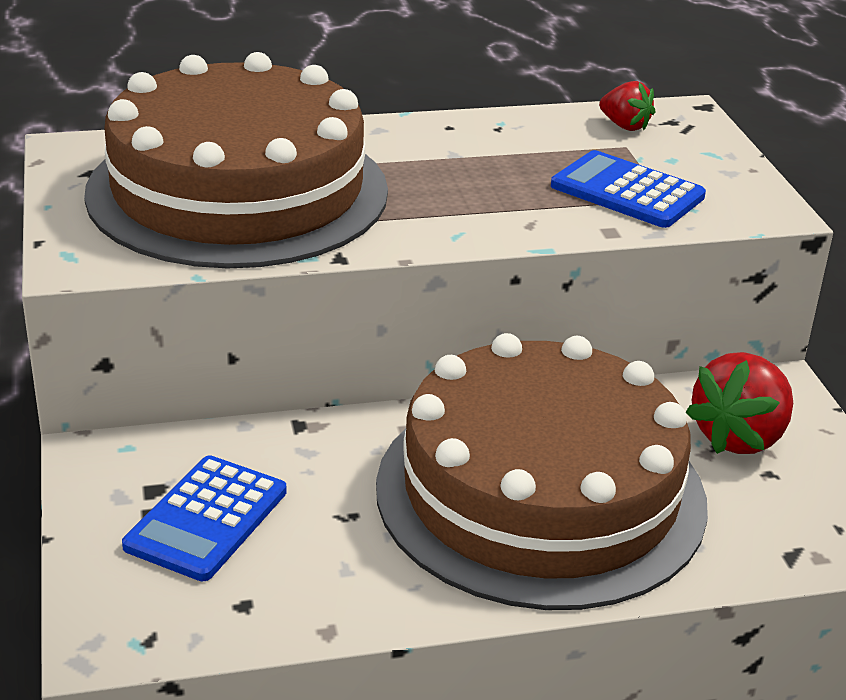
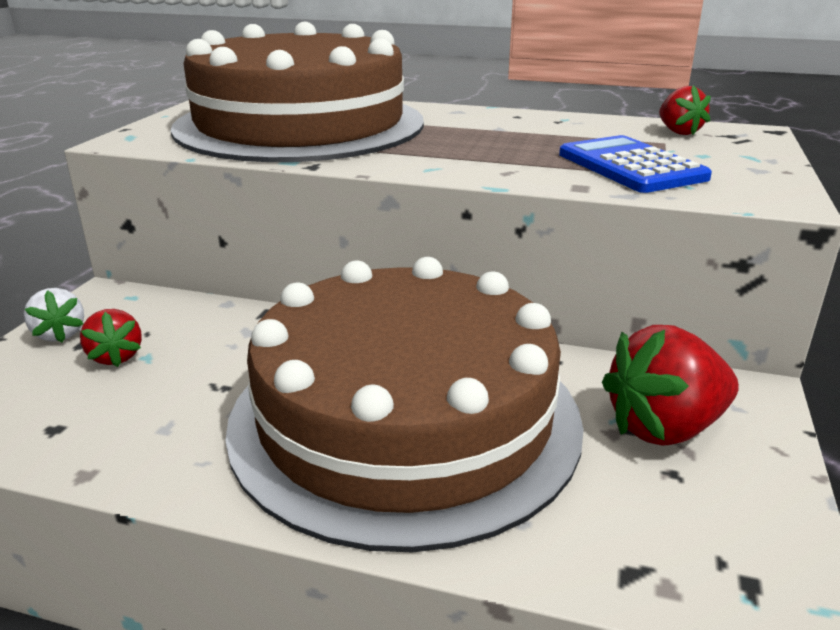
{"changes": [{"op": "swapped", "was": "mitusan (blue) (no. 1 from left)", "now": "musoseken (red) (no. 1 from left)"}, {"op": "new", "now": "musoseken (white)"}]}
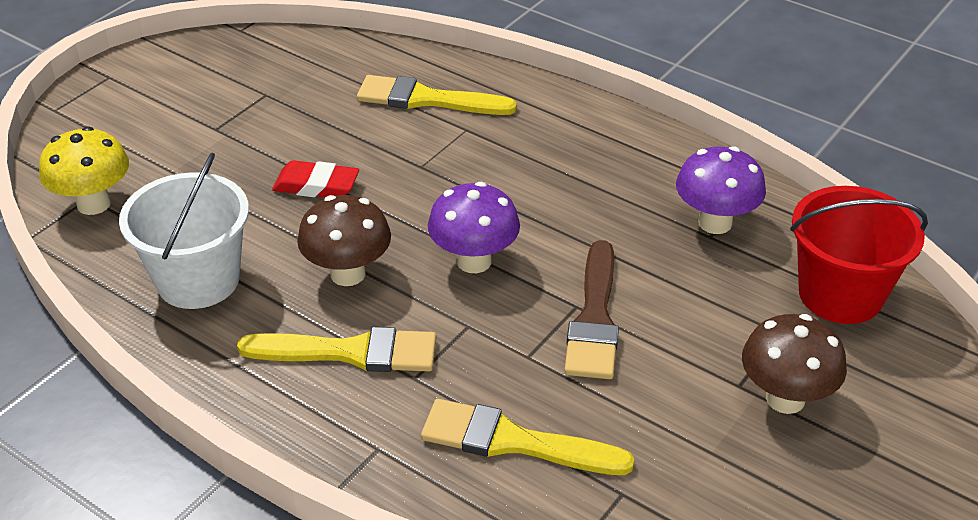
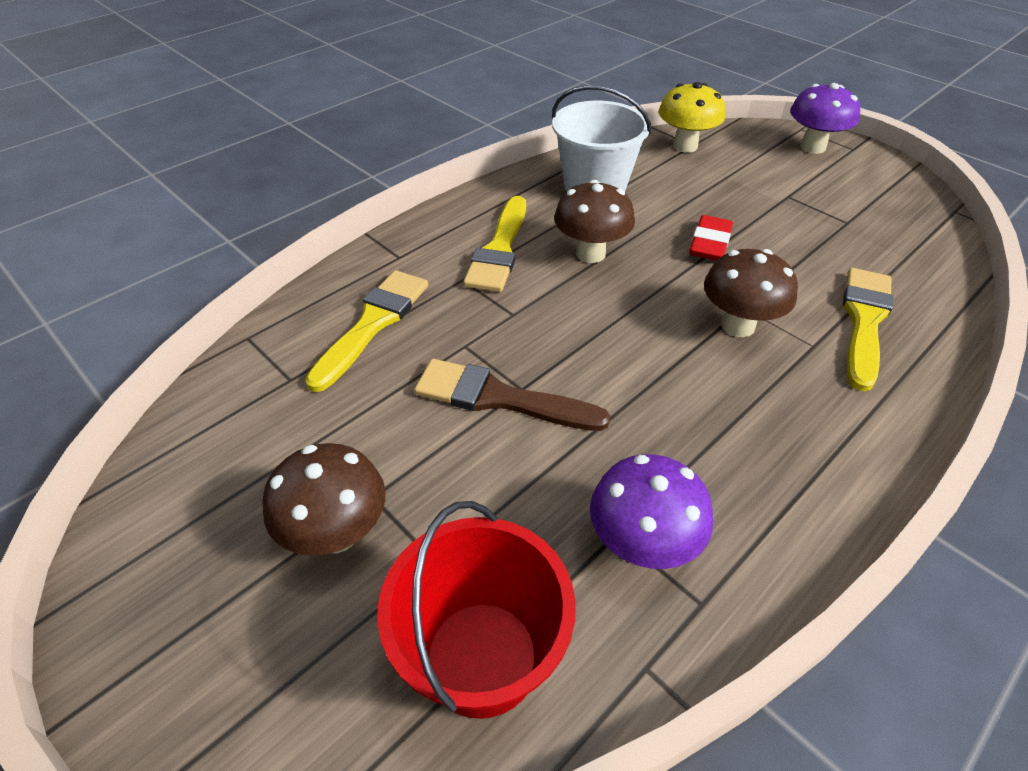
{"changes": [{"op": "shifted", "was": "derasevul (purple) (no. 1 from left in the first image)", "now": "derasevul (purple) (no. 2 from left)"}, {"op": "new", "now": "derasevul (brown) (no. 3 from left)"}]}
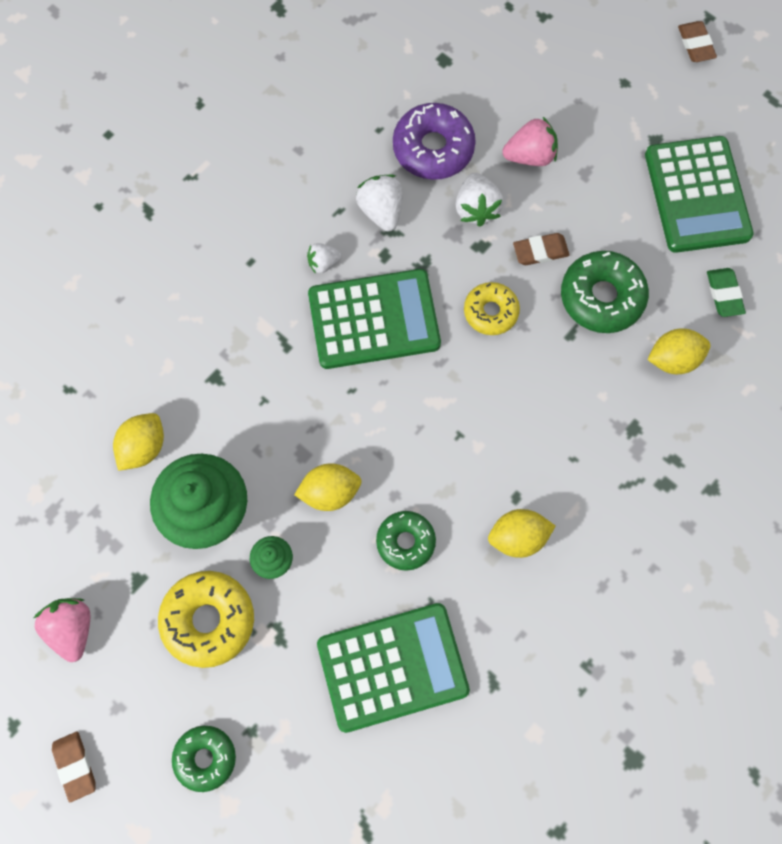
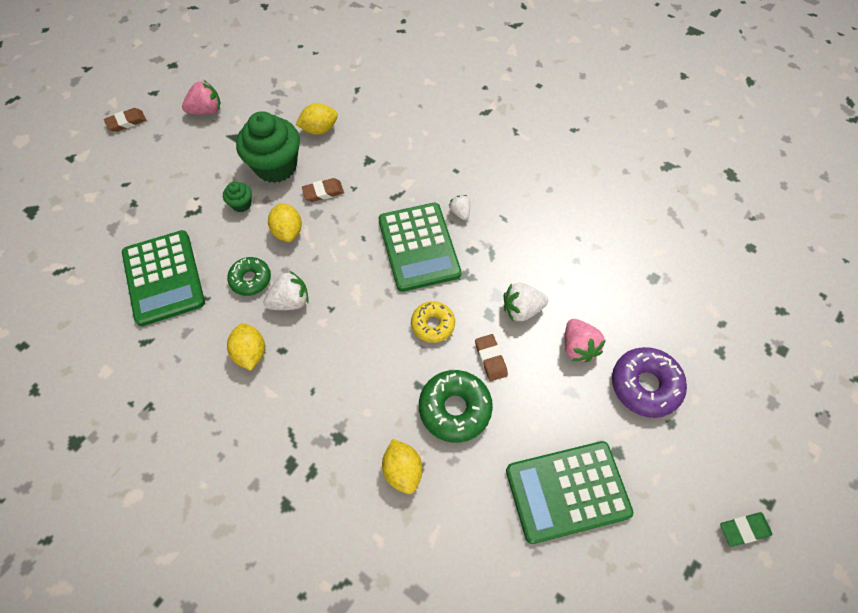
{"changes": [{"op": "shifted", "was": "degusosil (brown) (no. 3 from left in the first image)", "now": "degusosil (brown) (no. 2 from left)"}, {"op": "shifted", "was": "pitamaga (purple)"}, {"op": "shifted", "was": "musoseken (white) (no. 2 from left in the first image)", "now": "musoseken (white) (no. 1 from left)"}, {"op": "shifted", "was": "degusosil (green)"}, {"op": "rotated", "was": "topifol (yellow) (no. 1 from left in the first image)", "clockwise": -45}, {"op": "gone", "was": "pitamaga (yellow) (no. 1 from left)"}, {"op": "gone", "was": "pitamaga (green) (no. 1 from left)"}]}
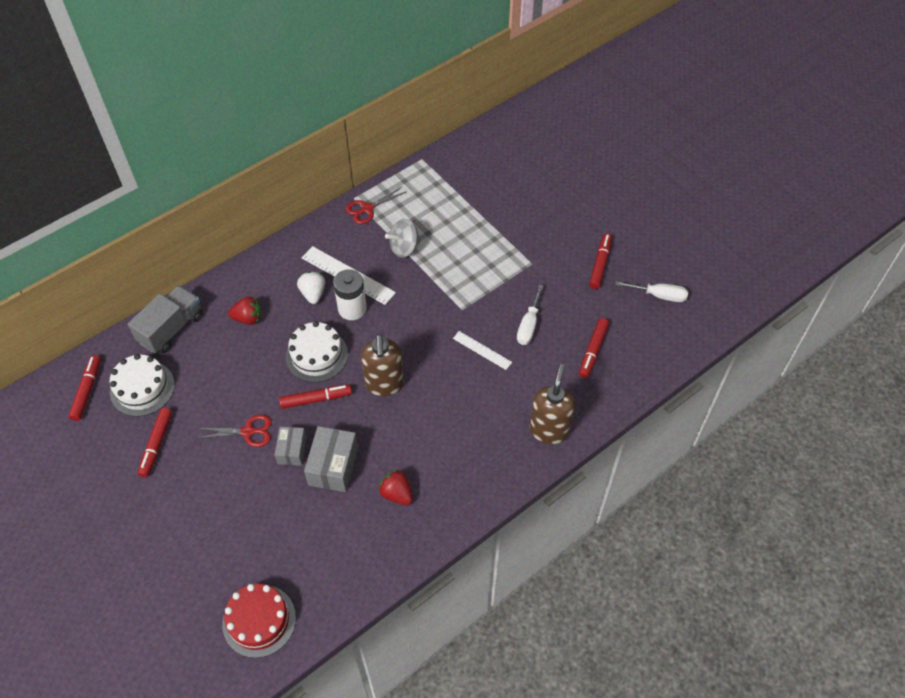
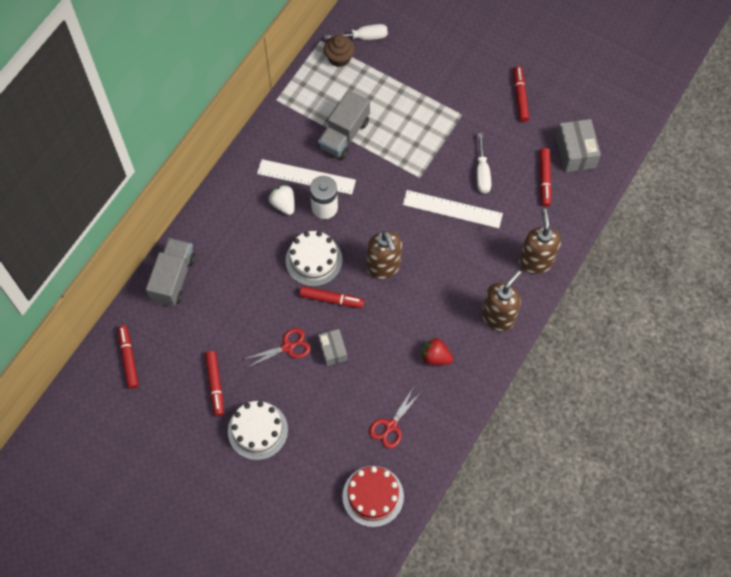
{"changes": [{"op": "shifted", "was": "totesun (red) (no. 2 from left)"}, {"op": "swapped", "was": "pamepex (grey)", "now": "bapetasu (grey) (no. 2 from left)"}, {"op": "shifted", "was": "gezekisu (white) (no. 2 from left in the first image)", "now": "gezekisu (white) (no. 1 from left)"}, {"op": "gone", "was": "musoseken (red) (no. 1 from left)"}, {"op": "scaled", "was": "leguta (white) (no. 2 from left)", "ratio": 1.71}, {"op": "shifted", "was": "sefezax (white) (no. 1 from left)"}, {"op": "rotated", "was": "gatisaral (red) (no. 3 from left)", "clockwise": 45}, {"op": "shifted", "was": "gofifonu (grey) (no. 2 from left)"}, {"op": "new", "now": "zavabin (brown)"}, {"op": "new", "now": "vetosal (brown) (no. 2 from left)"}]}
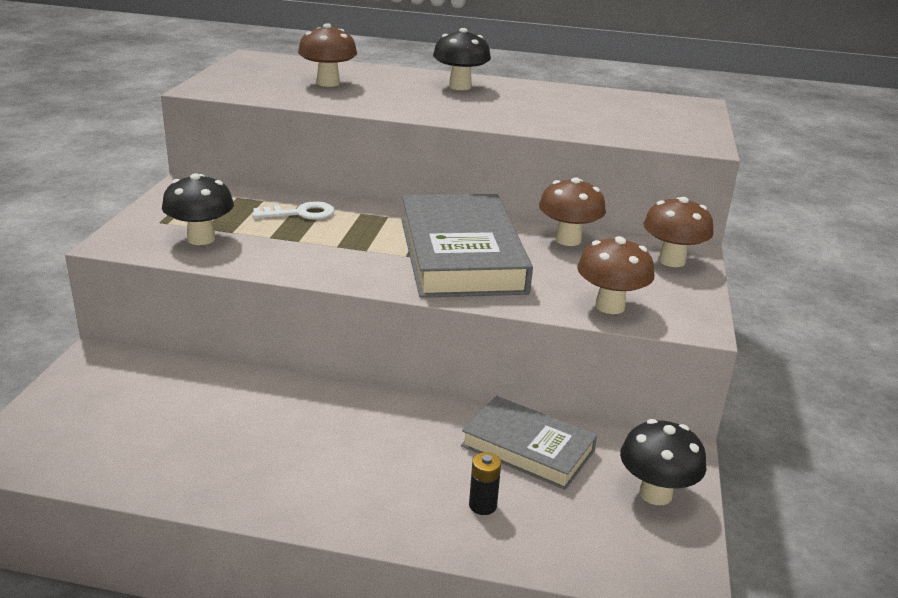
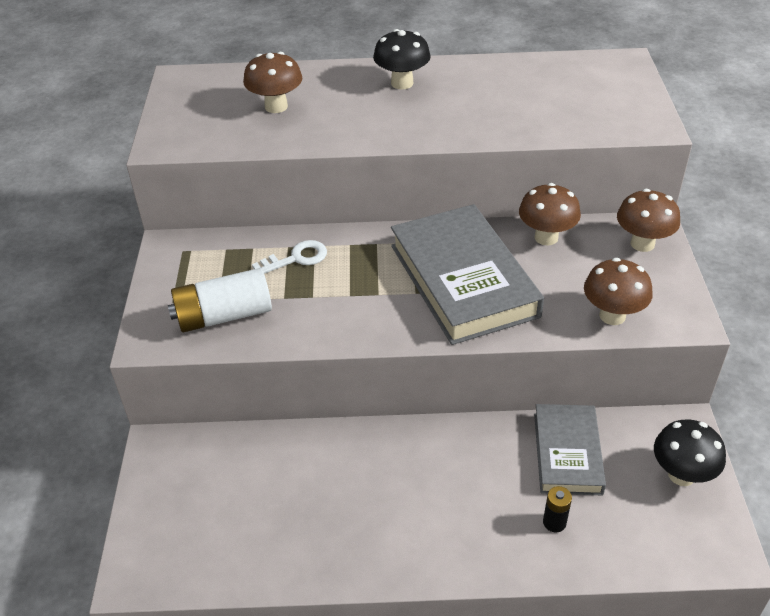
{"changes": [{"op": "swapped", "was": "derasevul (black) (no. 1 from left)", "now": "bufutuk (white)"}, {"op": "rotated", "was": "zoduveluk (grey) (no. 2 from left)", "clockwise": 75}]}
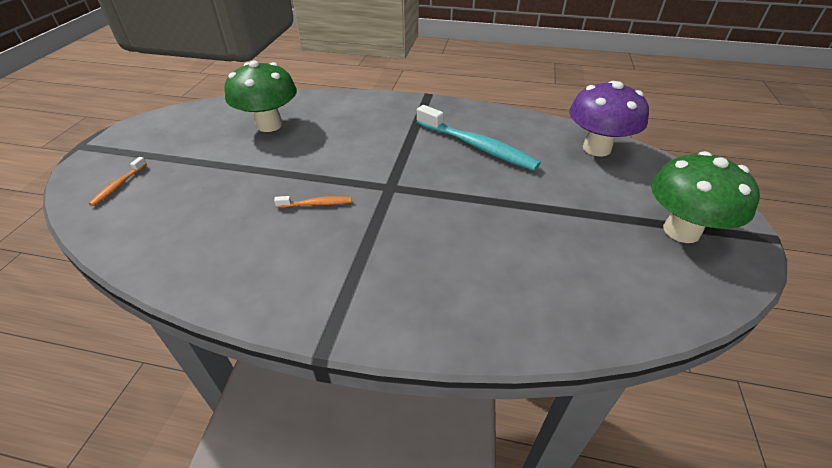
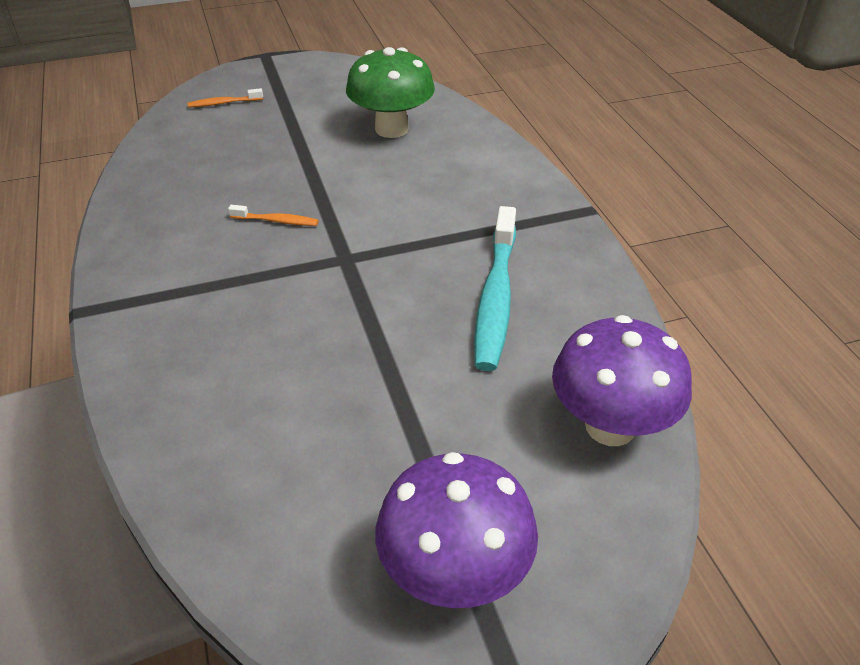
{"changes": [{"op": "repainted", "was": "derasevul (green) (no. 2 from left)", "now": "derasevul (purple) (no. 1 from left)"}, {"op": "rotated", "was": "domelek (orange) (no. 2 from left)", "clockwise": -45}]}
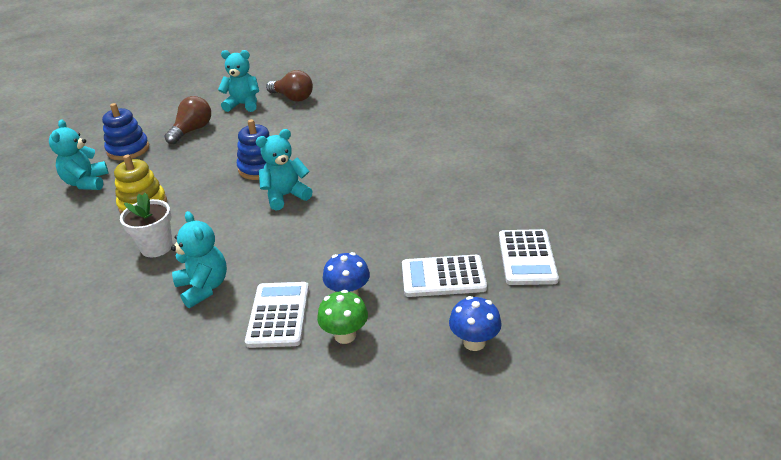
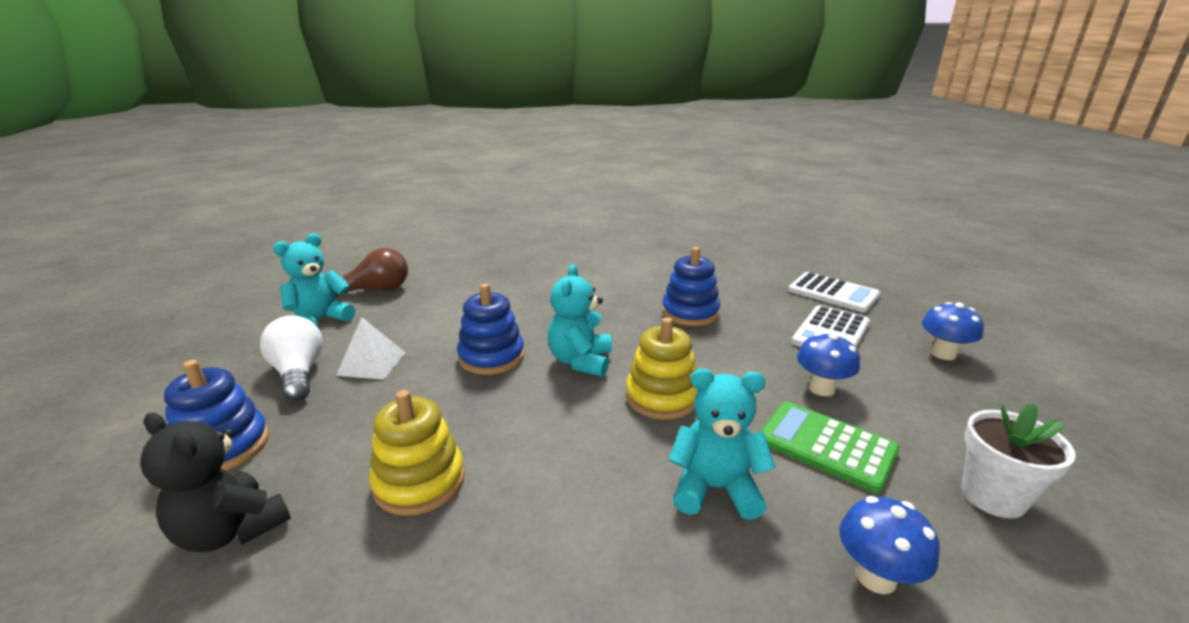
{"changes": [{"op": "repainted", "was": "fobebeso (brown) (no. 1 from left)", "now": "fobebeso (white)"}, {"op": "repainted", "was": "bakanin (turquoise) (no. 1 from left)", "now": "bakanin (black)"}, {"op": "shifted", "was": "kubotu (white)"}, {"op": "repainted", "was": "mitusan (white) (no. 1 from left)", "now": "mitusan (green)"}, {"op": "gone", "was": "derasevul (green)"}, {"op": "new", "now": "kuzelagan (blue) (no. 3 from left)"}, {"op": "new", "now": "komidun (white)"}, {"op": "new", "now": "kuzelagan (yellow) (no. 2 from left)"}, {"op": "new", "now": "derasevul (blue) (no. 2 from left)"}]}
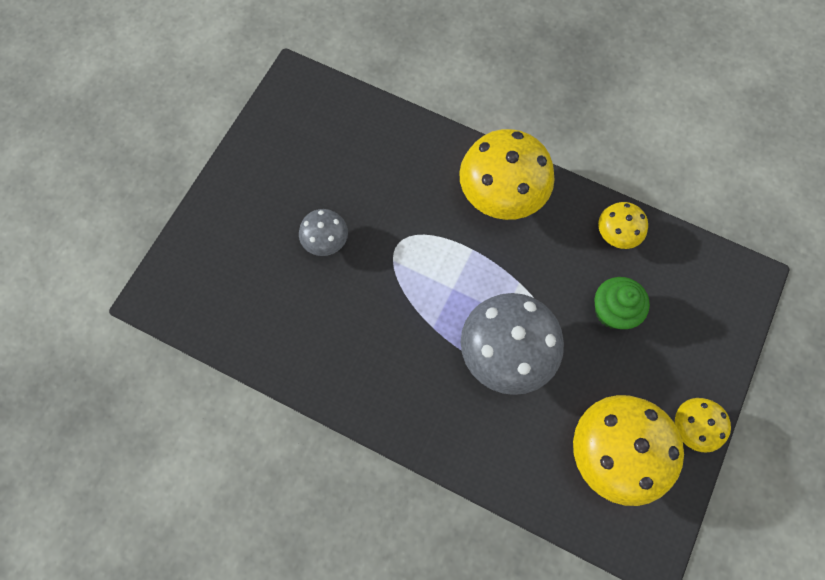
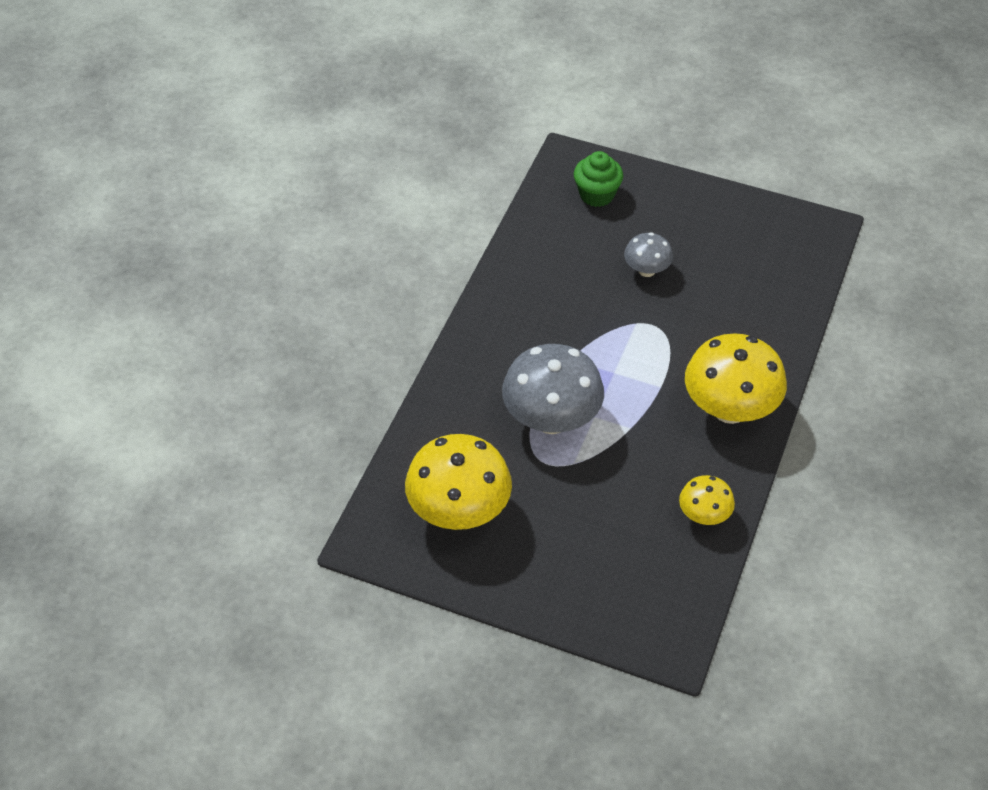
{"changes": [{"op": "shifted", "was": "zavabin (green)"}, {"op": "gone", "was": "derasevul (yellow) (no. 4 from left)"}]}
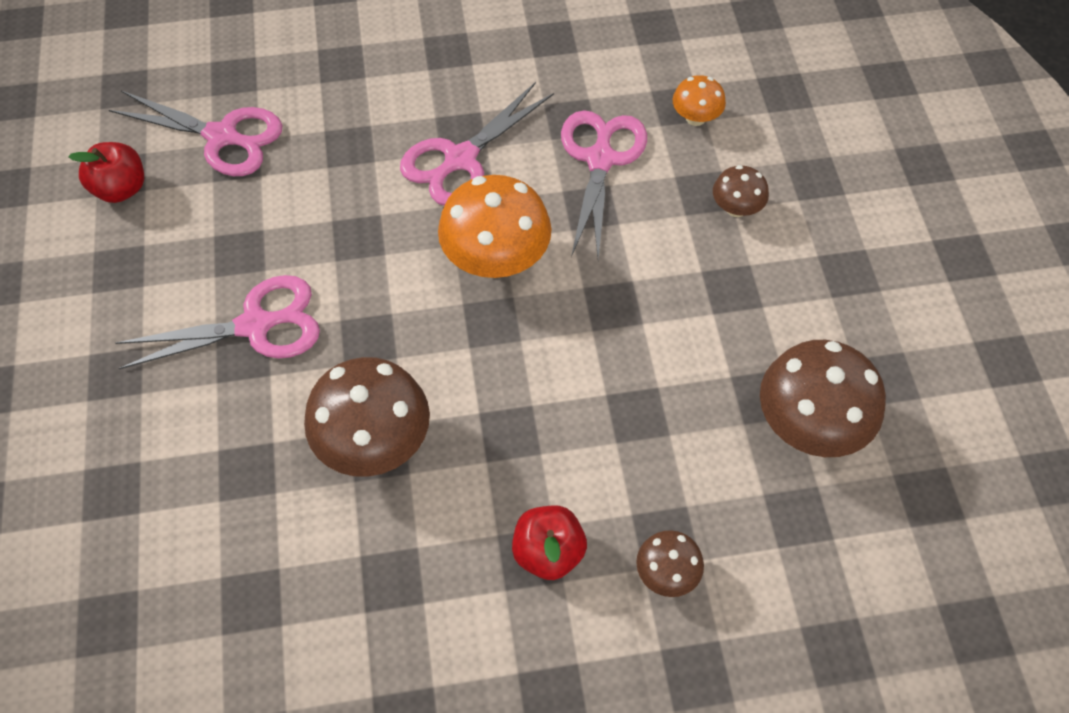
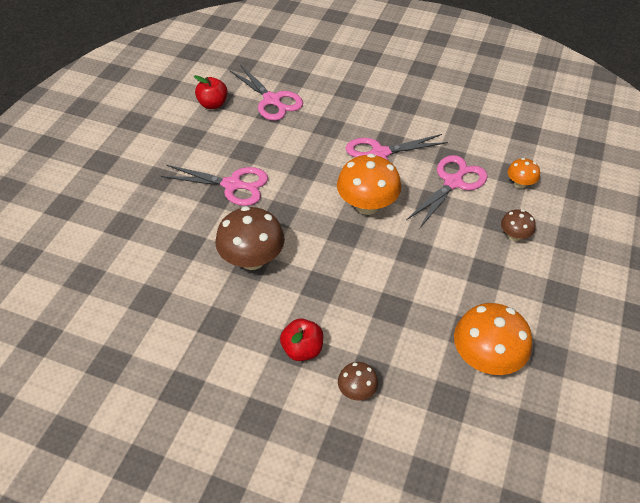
{"changes": [{"op": "repainted", "was": "derasevul (brown) (no. 4 from left)", "now": "derasevul (orange) (no. 2 from left)"}]}
